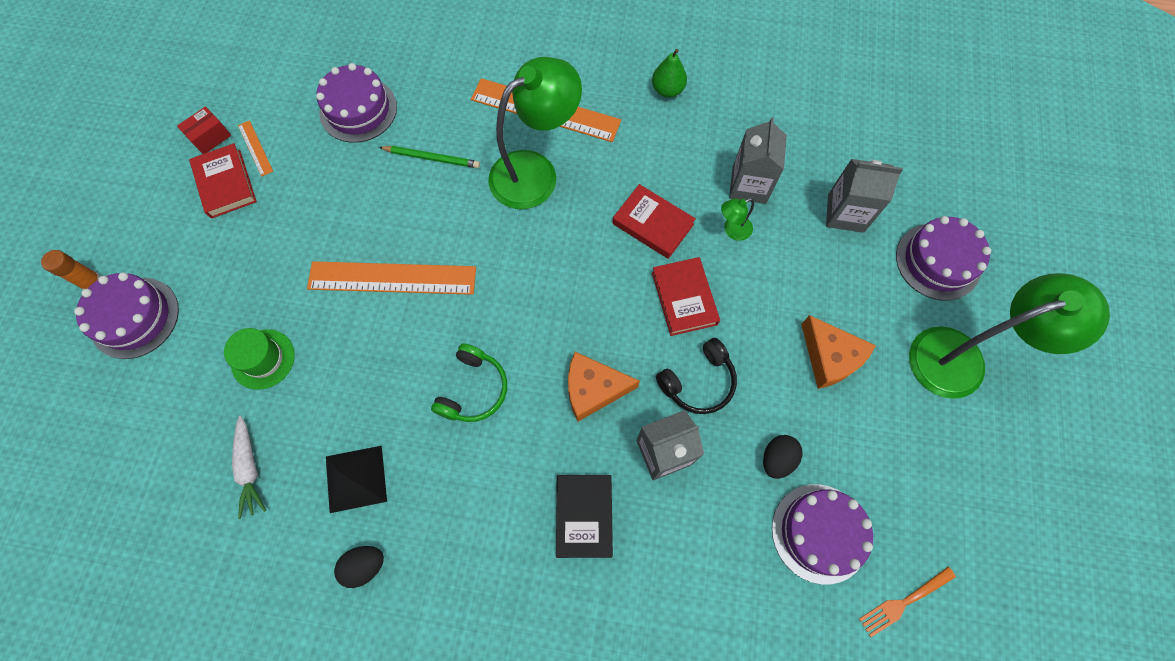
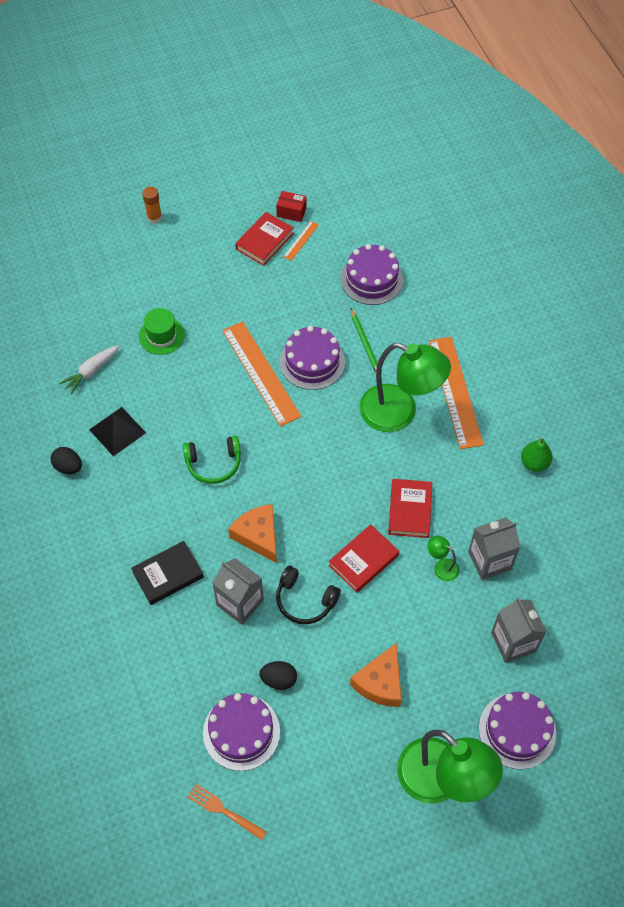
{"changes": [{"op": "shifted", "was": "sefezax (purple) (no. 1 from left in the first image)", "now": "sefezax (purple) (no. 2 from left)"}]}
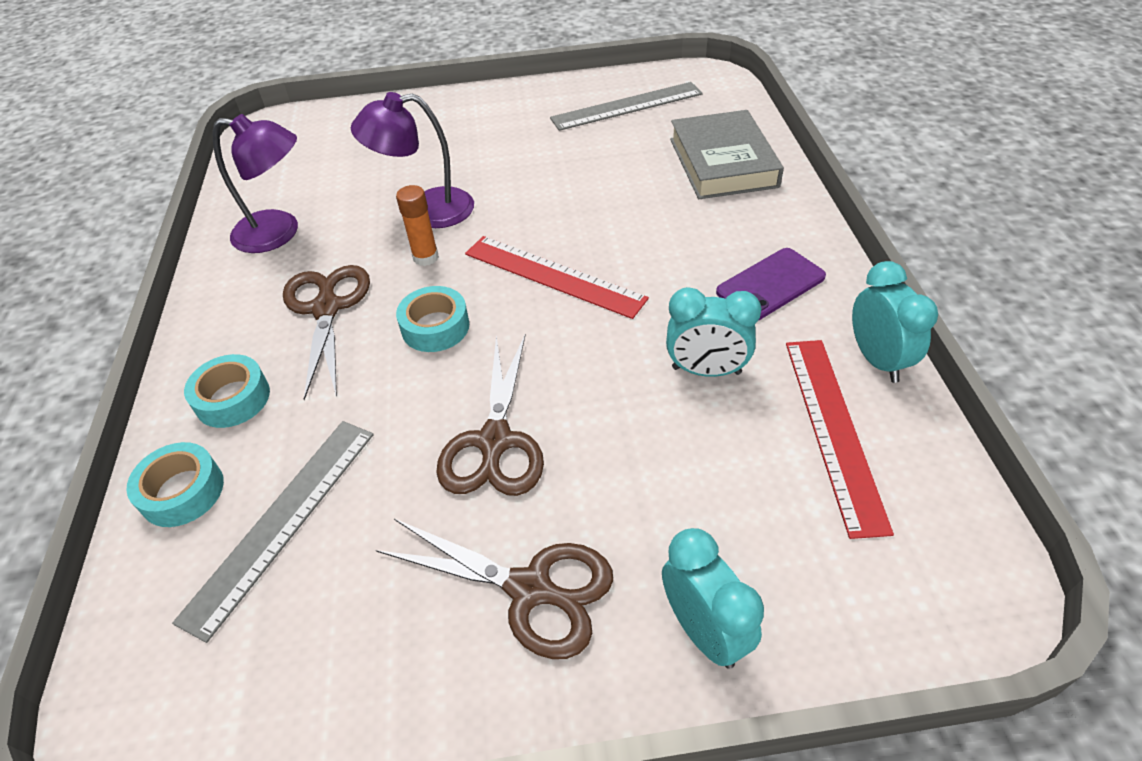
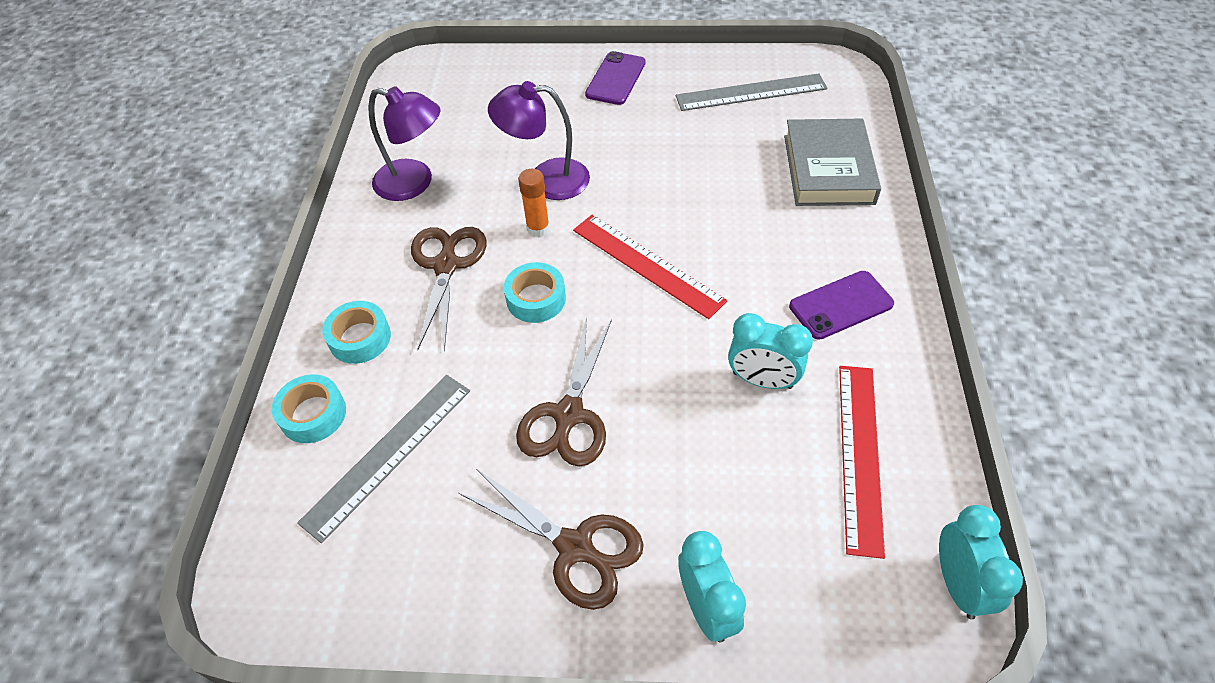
{"changes": [{"op": "shifted", "was": "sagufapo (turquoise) (no. 3 from left)"}, {"op": "new", "now": "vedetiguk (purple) (no. 1 from left)"}]}
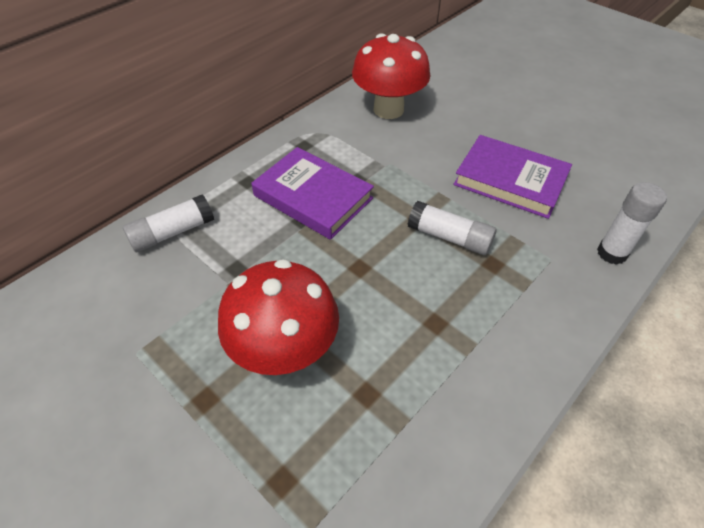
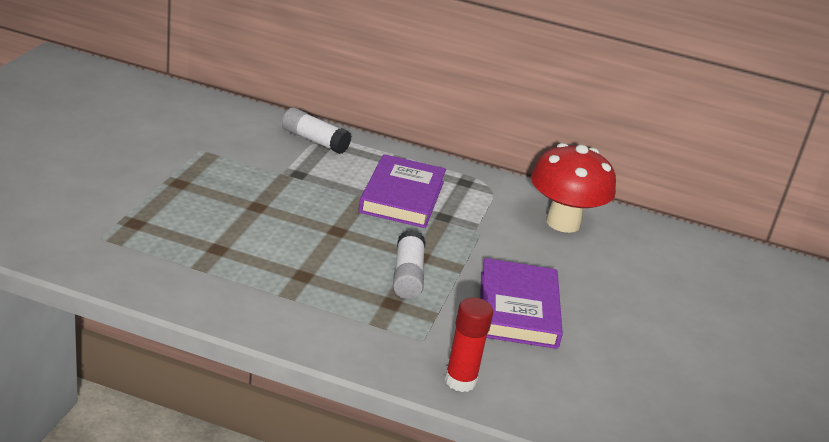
{"changes": [{"op": "repainted", "was": "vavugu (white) (no. 3 from left)", "now": "vavugu (red)"}, {"op": "gone", "was": "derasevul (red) (no. 1 from left)"}]}
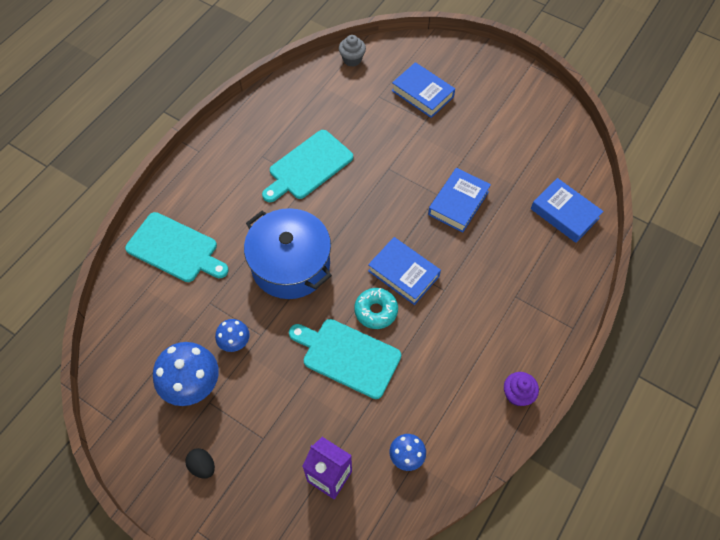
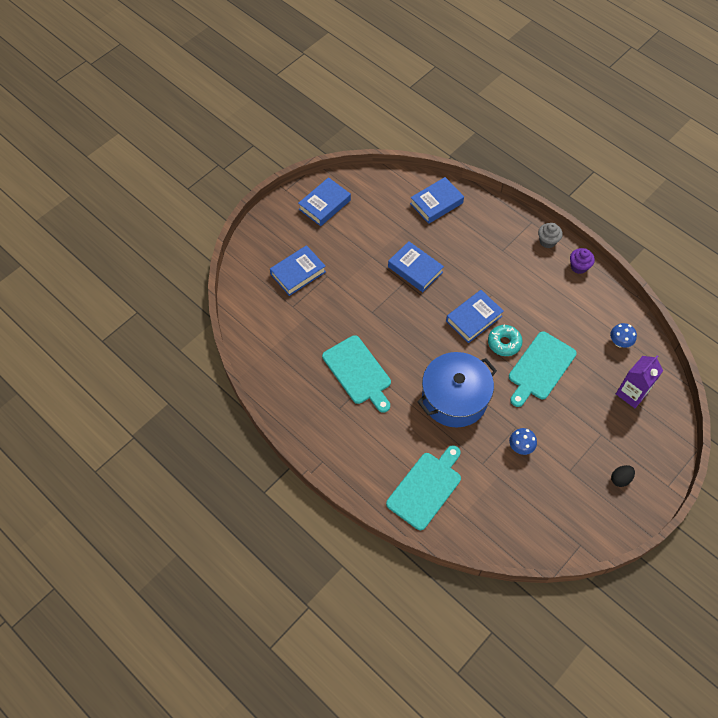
{"changes": [{"op": "shifted", "was": "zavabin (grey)"}, {"op": "gone", "was": "derasevul (blue) (no. 1 from left)"}, {"op": "new", "now": "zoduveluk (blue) (no. 2 from left)"}]}
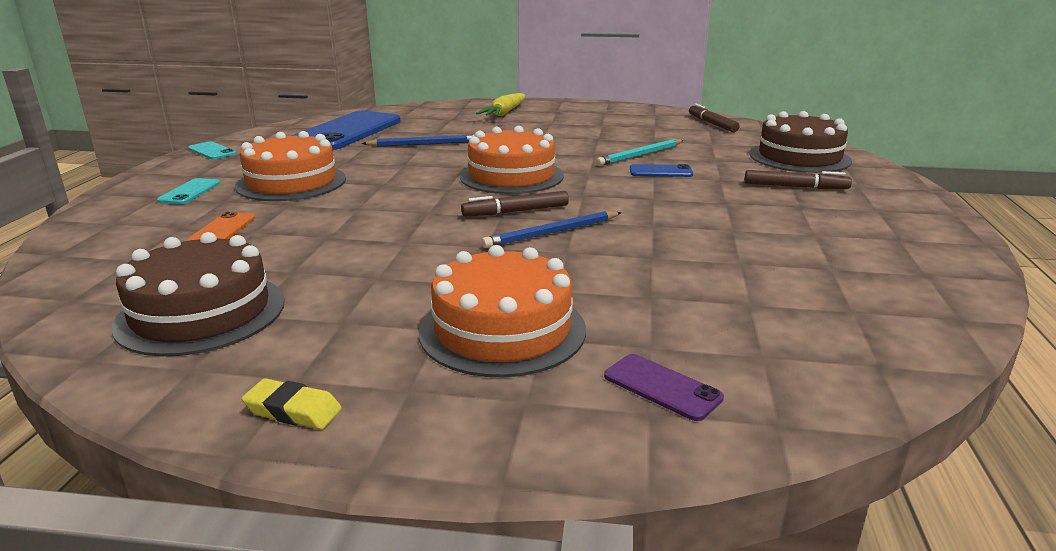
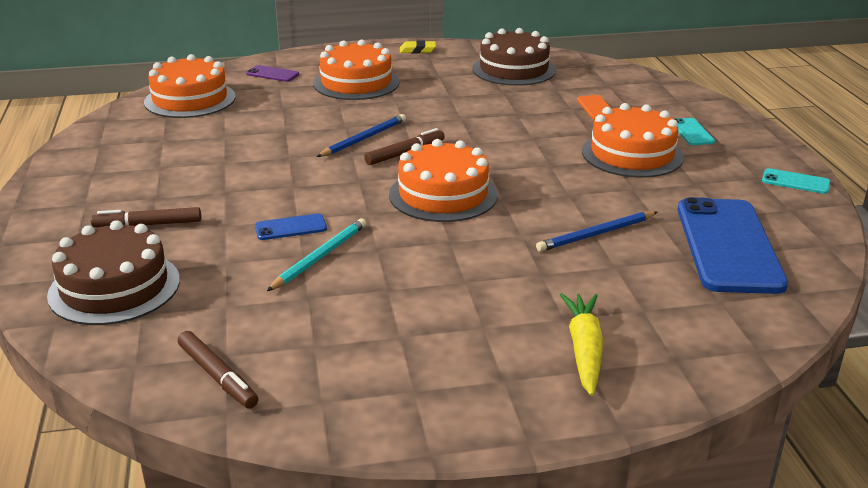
{"changes": [{"op": "new", "now": "sefezax (orange) (no. 1 from left)"}]}
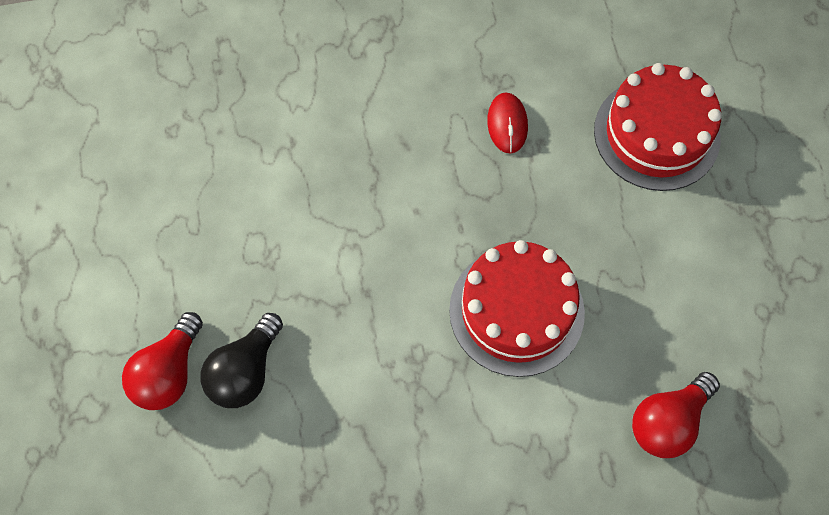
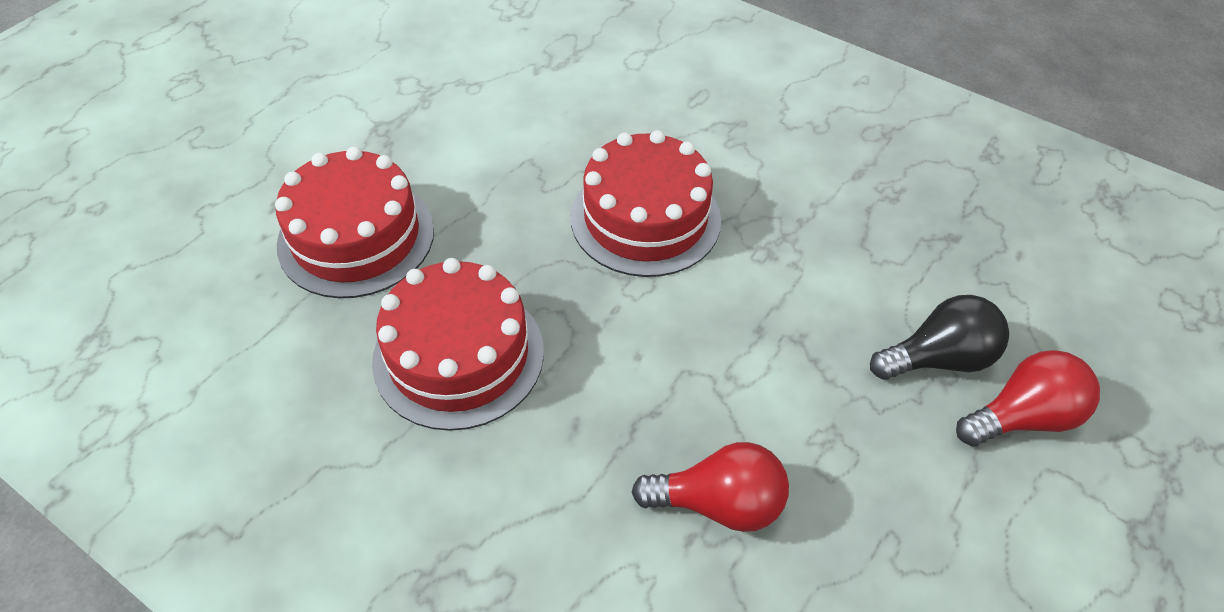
{"changes": [{"op": "swapped", "was": "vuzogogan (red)", "now": "sefezax (red) (no. 2 from left)"}, {"op": "shifted", "was": "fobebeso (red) (no. 2 from left in the first image)", "now": "fobebeso (red) (no. 1 from left)"}]}
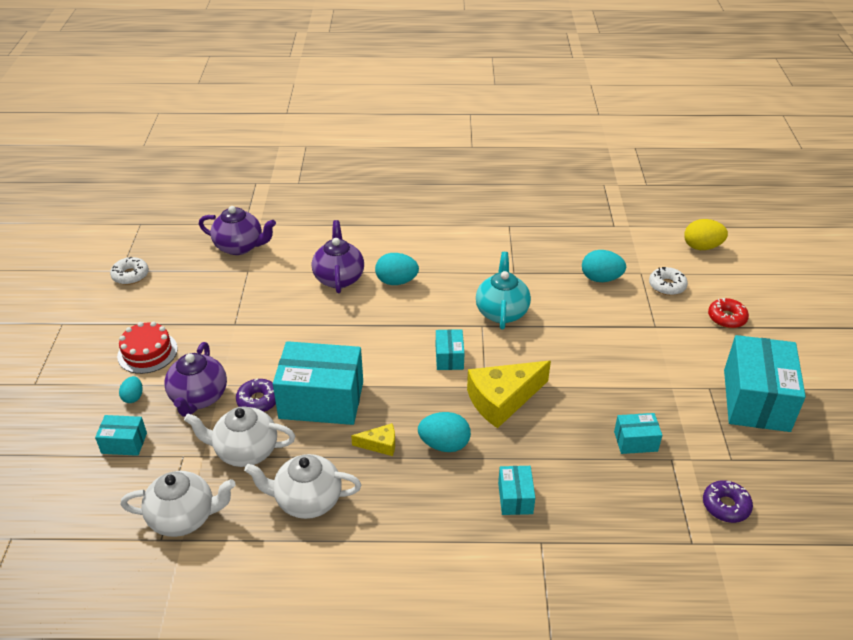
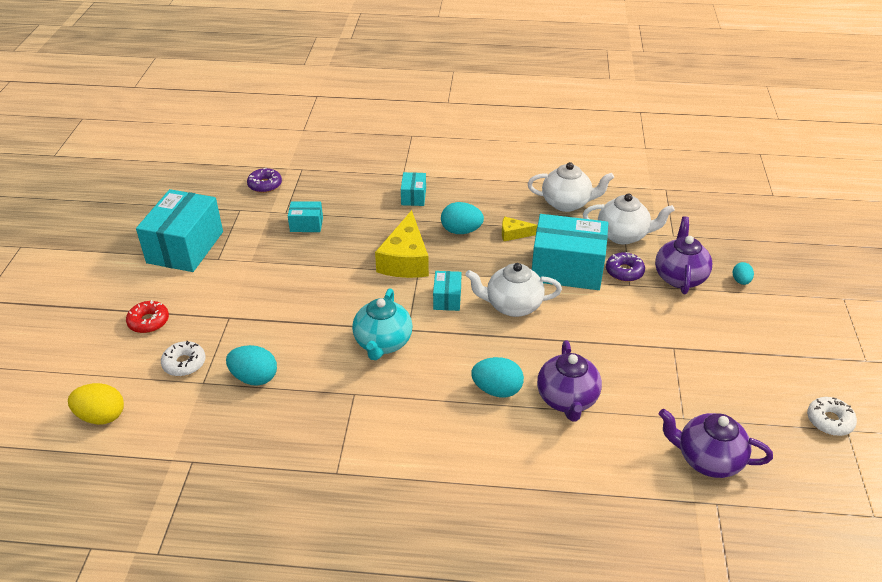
{"changes": [{"op": "gone", "was": "sefezax (red)"}, {"op": "rotated", "was": "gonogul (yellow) (no. 2 from left in the first image)", "clockwise": 120}, {"op": "gone", "was": "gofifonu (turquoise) (no. 1 from left)"}, {"op": "shifted", "was": "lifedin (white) (no. 1 from left)"}]}
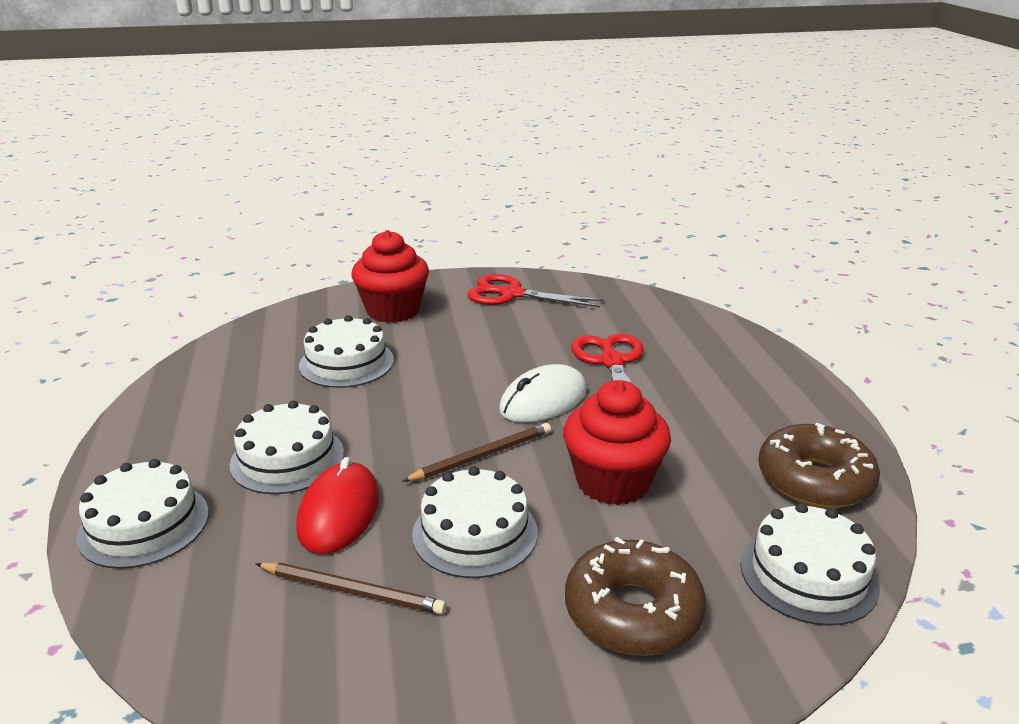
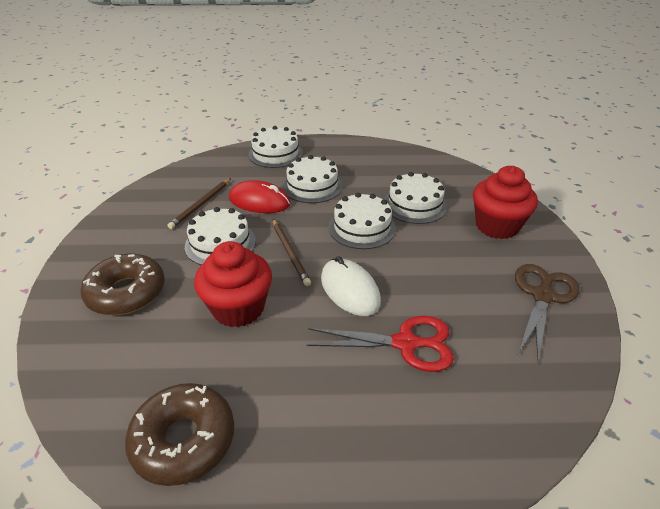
{"changes": [{"op": "repainted", "was": "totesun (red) (no. 1 from left)", "now": "totesun (brown)"}, {"op": "shifted", "was": "sefezax (white) (no. 5 from left in the first image)", "now": "sefezax (white) (no. 4 from left)"}]}
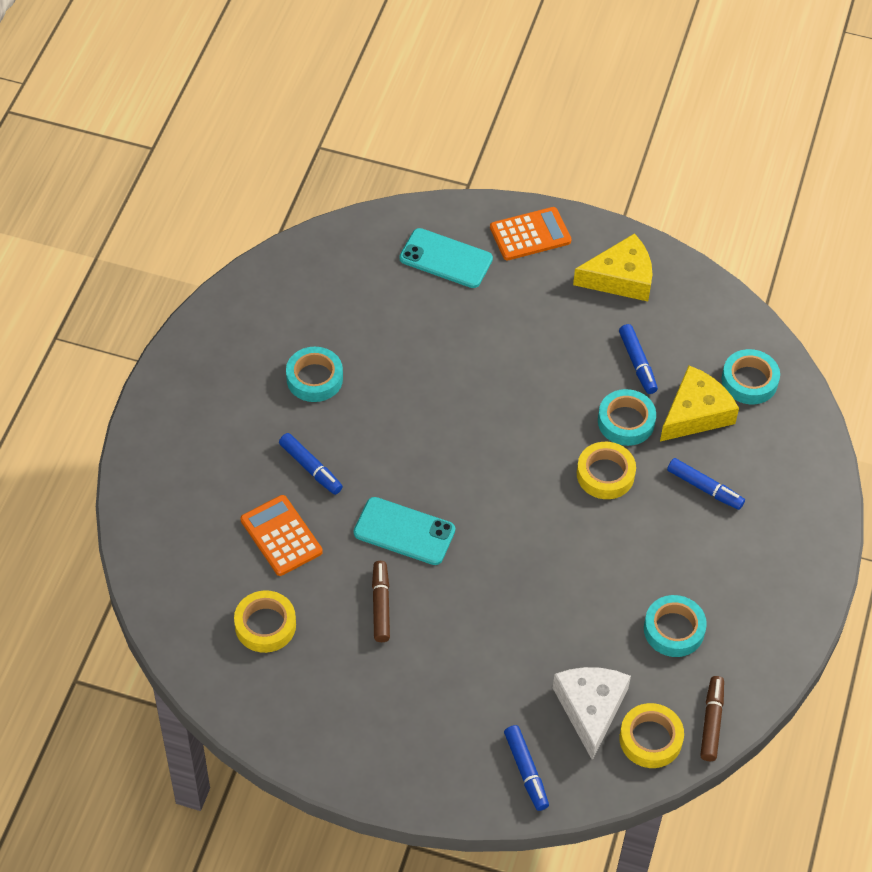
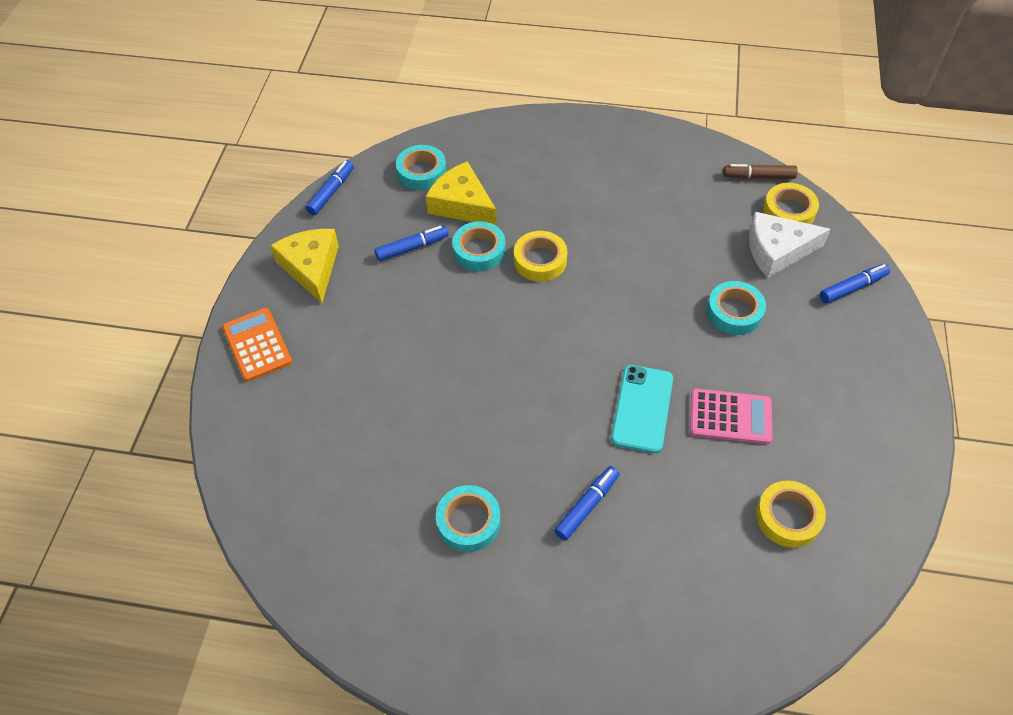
{"changes": [{"op": "gone", "was": "vedetiguk (turquoise) (no. 2 from left)"}, {"op": "shifted", "was": "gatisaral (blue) (no. 4 from left in the first image)", "now": "gatisaral (blue) (no. 1 from left)"}, {"op": "gone", "was": "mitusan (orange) (no. 1 from left)"}, {"op": "swapped", "was": "gatisaral (brown) (no. 1 from left)", "now": "mitusan (pink)"}, {"op": "shifted", "was": "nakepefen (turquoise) (no. 3 from left in the first image)", "now": "nakepefen (turquoise) (no. 4 from left)"}]}
